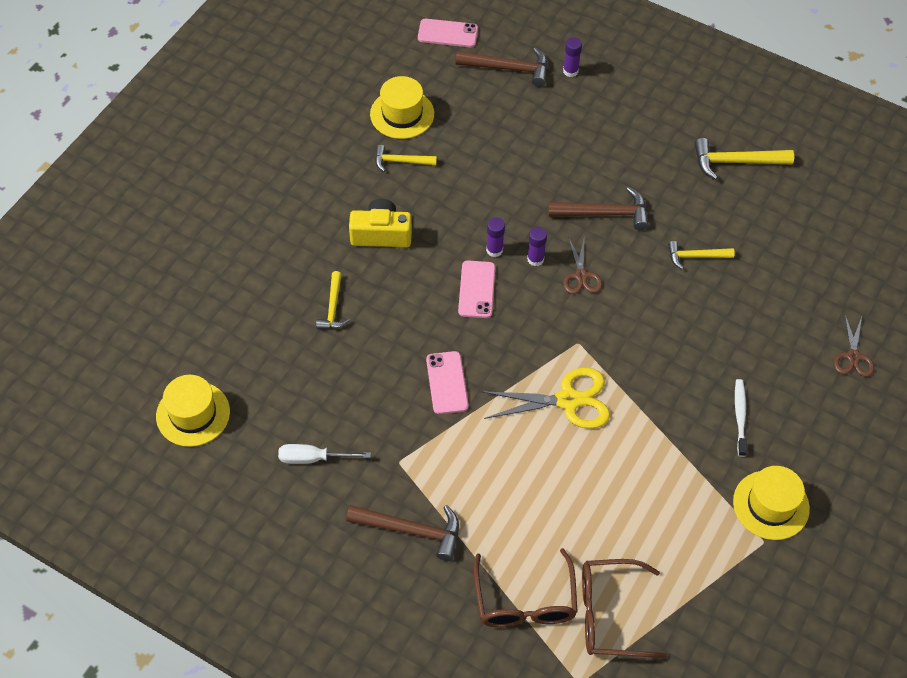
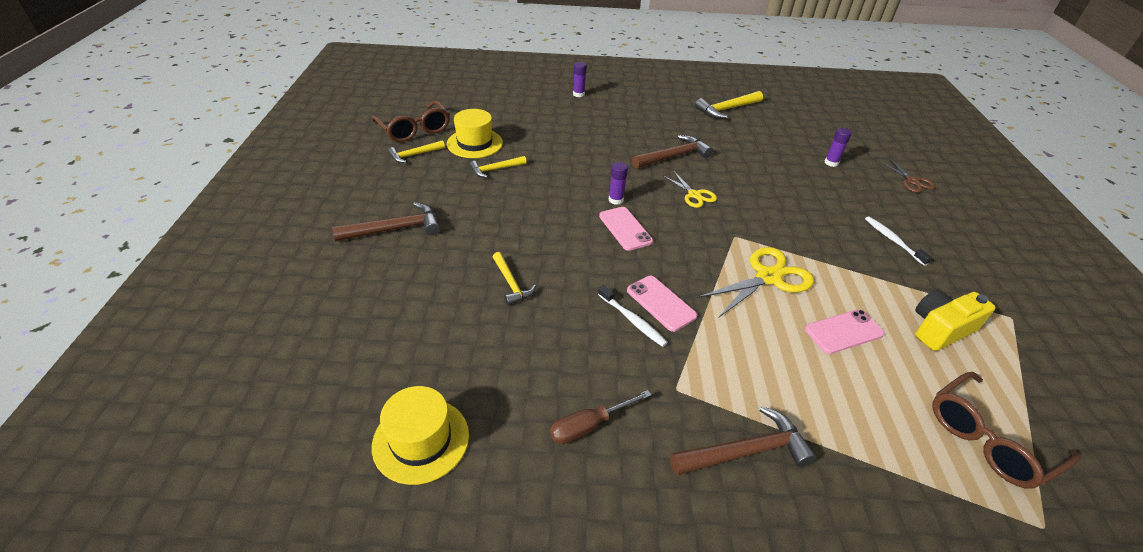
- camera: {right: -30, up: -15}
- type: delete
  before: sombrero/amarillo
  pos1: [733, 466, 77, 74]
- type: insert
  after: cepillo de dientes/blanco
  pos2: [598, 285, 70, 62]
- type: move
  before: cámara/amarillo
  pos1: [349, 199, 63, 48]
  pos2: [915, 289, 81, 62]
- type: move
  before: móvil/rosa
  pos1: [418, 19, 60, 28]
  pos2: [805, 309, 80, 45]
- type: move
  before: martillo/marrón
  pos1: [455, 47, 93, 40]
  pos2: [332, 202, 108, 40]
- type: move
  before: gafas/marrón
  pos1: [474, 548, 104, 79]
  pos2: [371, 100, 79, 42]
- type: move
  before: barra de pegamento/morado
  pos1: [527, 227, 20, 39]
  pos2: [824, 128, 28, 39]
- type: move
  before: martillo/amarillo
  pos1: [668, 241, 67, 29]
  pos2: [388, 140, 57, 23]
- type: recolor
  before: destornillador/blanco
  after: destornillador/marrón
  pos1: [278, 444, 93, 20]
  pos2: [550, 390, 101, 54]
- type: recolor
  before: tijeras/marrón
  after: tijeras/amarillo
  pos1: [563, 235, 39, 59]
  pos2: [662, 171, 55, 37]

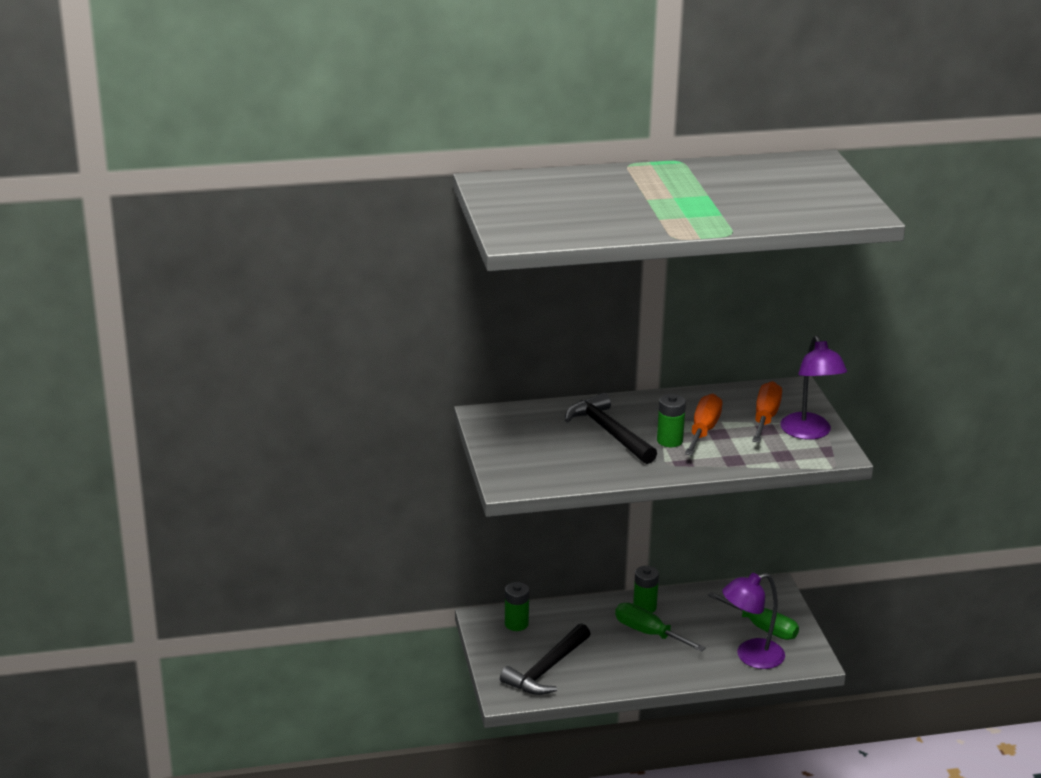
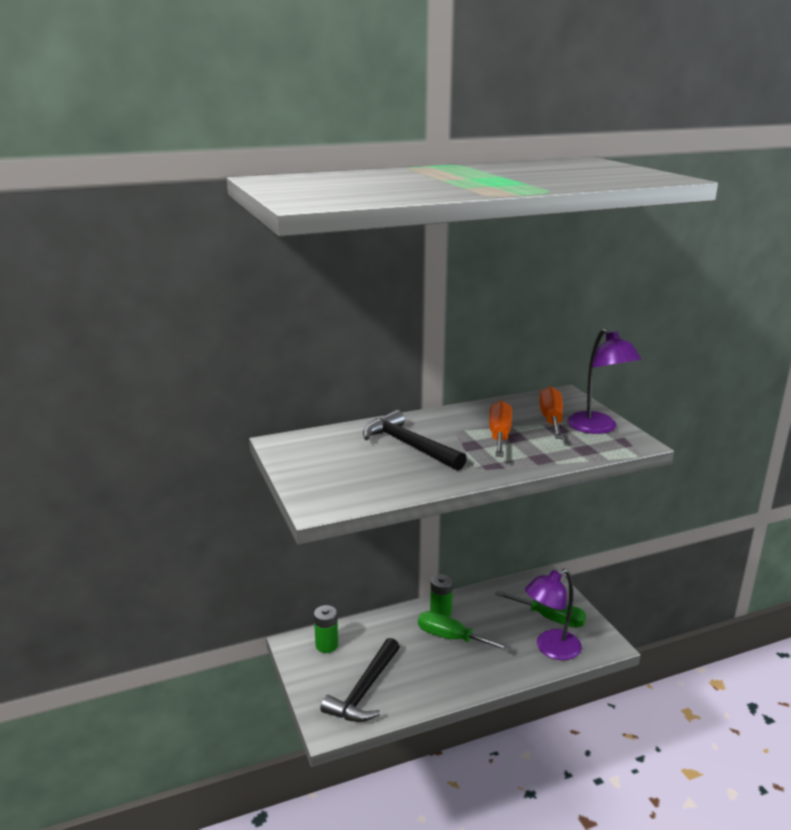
- camera: {right: -10, up: -5}
- type: delete
  before: pila/verde
  pos1: [657, 394, 29, 53]

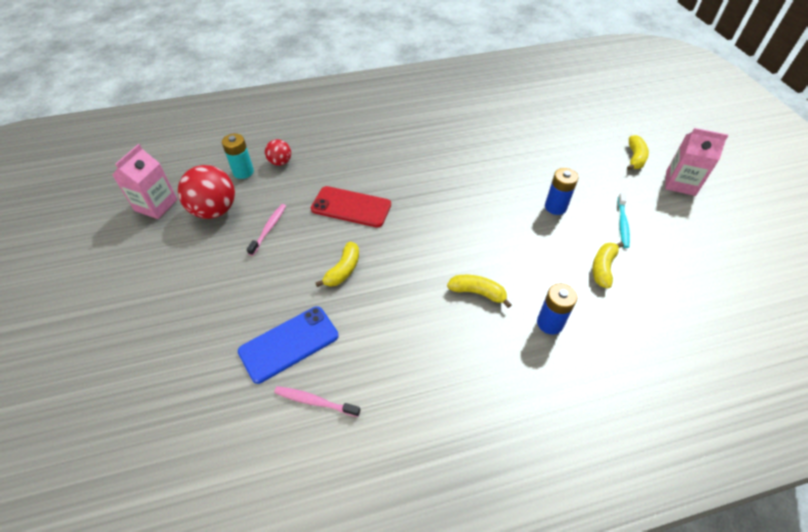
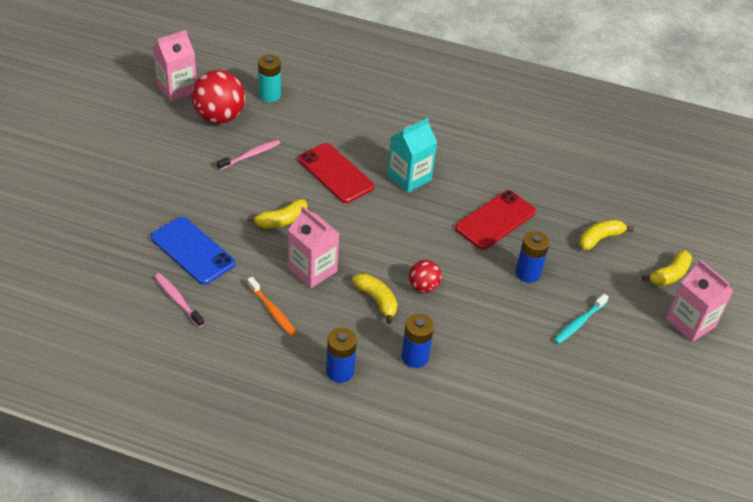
- camera: {right: 30, up: -5}
- type: insert
  after: cepillo de dientes/naranja
  pos2: [247, 277, 50, 60]
- type: insert
  after: cartón de leche/rosa
  pos2: [288, 206, 52, 82]
- type: insert
  after: pila/azul
  pos2: [326, 328, 31, 55]
- type: insert
  after: cartón de leche/turquesa
  pos2: [387, 118, 50, 75]
- type: insert
  after: móvil/rojo
  pos2: [455, 190, 81, 60]
- type: move
  before: pelota/rojo
  pos1: [265, 139, 26, 27]
  pos2: [409, 260, 33, 33]
- type: move
  before: plátano/amarillo
  pos1: [592, 242, 32, 46]
  pos2: [579, 219, 55, 31]
- type: rotate
  before: móvil/azul
  pos1: [238, 306, 101, 78]
  pos2: [151, 217, 84, 68]
  turn: 45

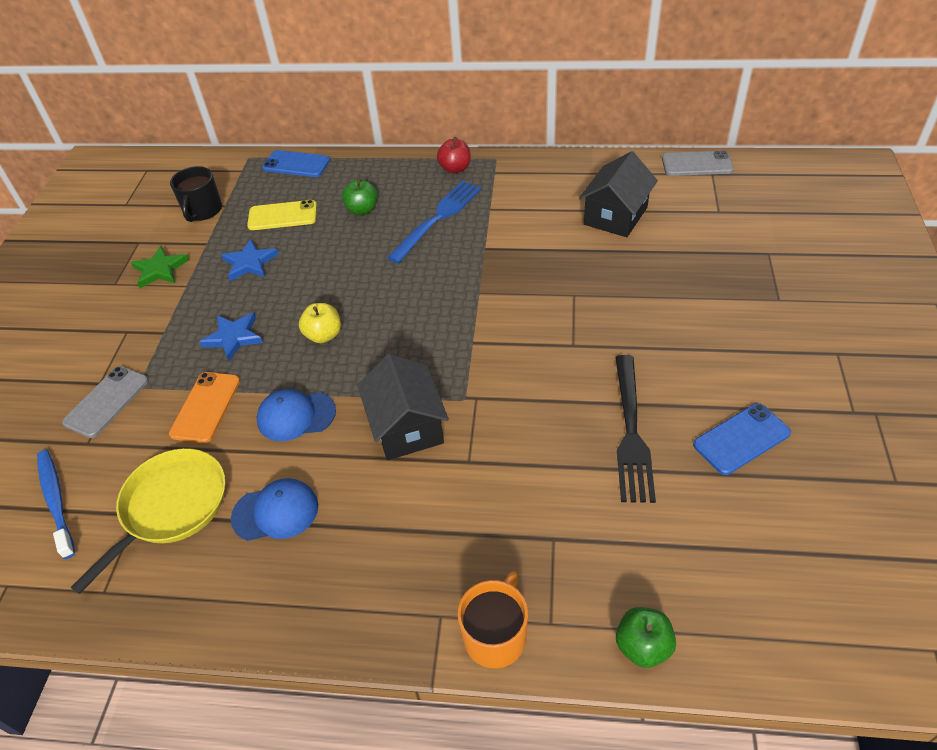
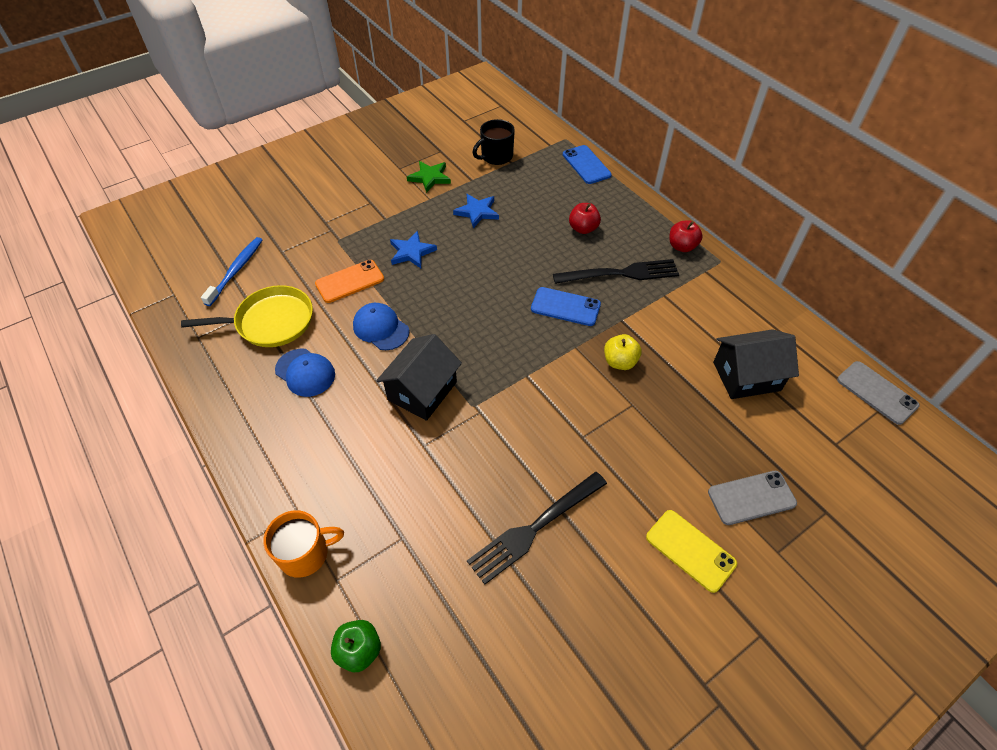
- camera: {right: 45, up: 5}
- type: move
  before: móvil/gris
  pos1: [62, 366, 87, 72]
  pos2: [708, 471, 89, 54]
- type: move
  before: móvil/amarillo
  pos1: [247, 200, 70, 30]
  pos2: [646, 510, 91, 83]
- type: move
  before: manzana/amarillo
  pos1: [299, 303, 42, 40]
  pos2: [604, 334, 38, 36]
- type: move
  before: móvil/azul
  pos1: [693, 403, 98, 72]
  pos2: [531, 287, 70, 39]
- type: recolor
  before: manzana/verde
  after: manzana/rojo
  pos1: [342, 178, 36, 37]
  pos2: [569, 203, 32, 31]
- type: recolor
  before: tenedor/azul
  after: tenedor/negro
  pos1: [387, 181, 95, 83]
  pos2: [553, 259, 126, 25]

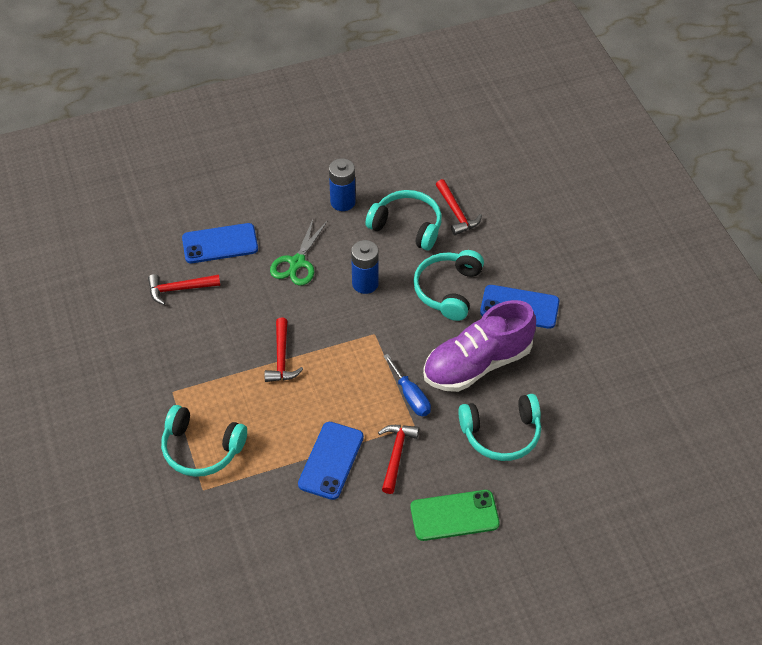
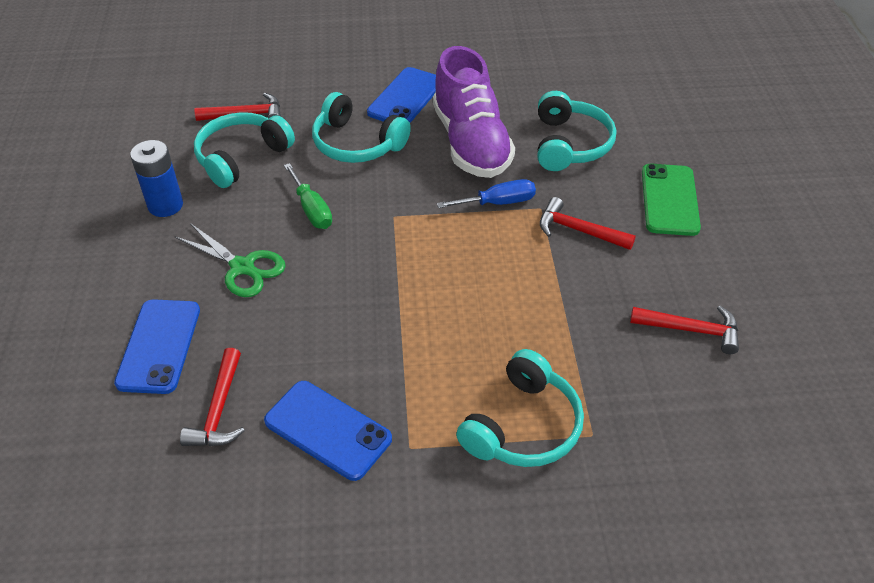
- camera: {right: -75, up: -5}
- type: move
  before: martillo/rojo
  pos1: [264, 318, 39, 64]
  pos2: [630, 306, 109, 48]
- type: move
  before: móvil/azul
  pos1: [298, 422, 66, 78]
  pos2: [264, 381, 128, 100]
- type: replace
  before: pila/azul
  after: destornillador/verde
  pos1: [351, 240, 28, 54]
  pos2: [284, 163, 48, 66]

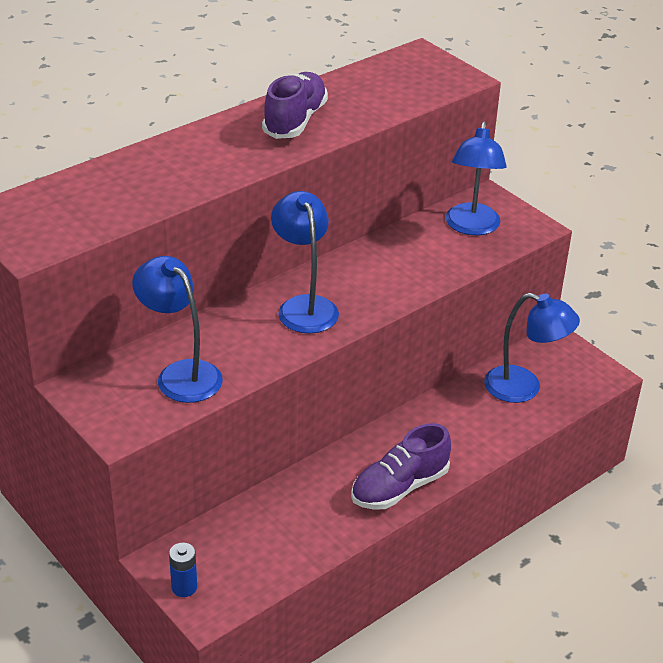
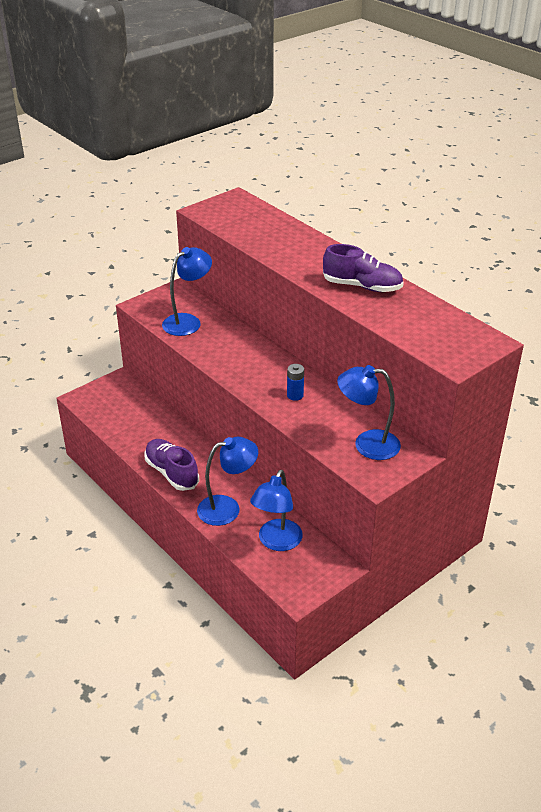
- camera: {right: 90, up: 0}
- type: move
  before: pila/azul
  pos1: [169, 543, 28, 54]
  pos2: [287, 364, 17, 37]
- type: move
  before: lámpara/azul
  pos1: [271, 191, 68, 142]
  pos2: [197, 437, 61, 89]

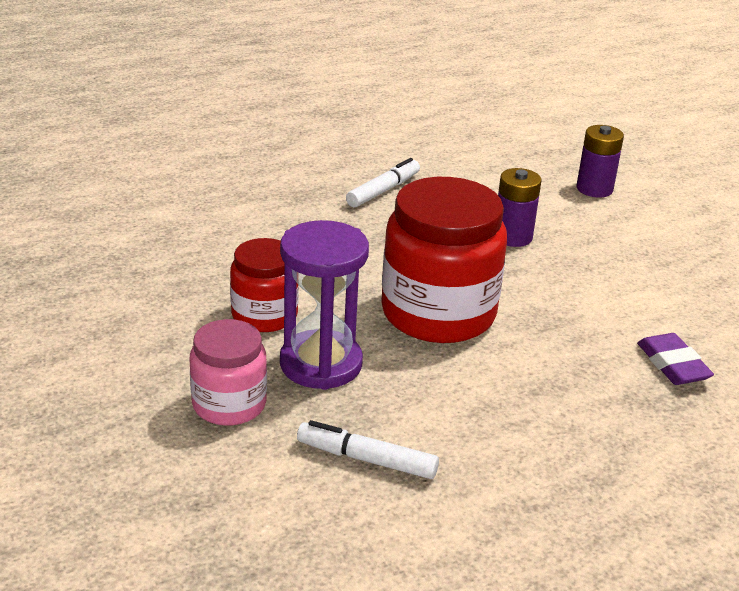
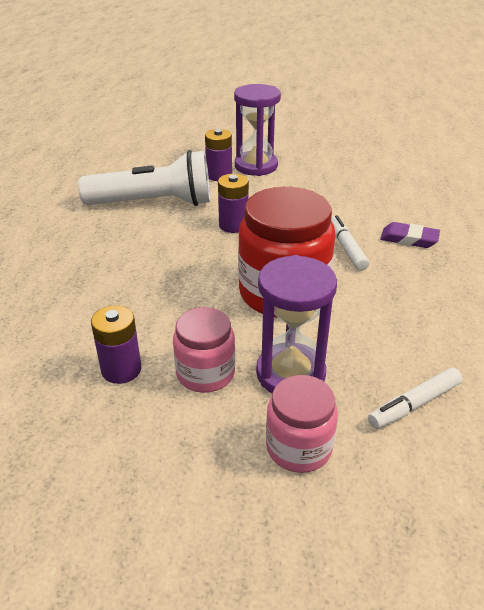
- camera: {right: -50, up: 5}
- type: insert
  after: lámpara de mano/blanco
  pos2: [78, 150, 133, 56]
- type: insert
  after: pila/morado
  pos2: [91, 305, 50, 79]
- type: insert
  after: reloj de arena/morado
  pos2: [234, 84, 47, 92]
- type: move
  before: rotulador/blanco
  pos1: [346, 158, 74, 49]
  pos2: [331, 215, 38, 56]
- type: recolor
  before: tarro/rojo
  after: tarro/rosa
  pos1: [230, 238, 69, 94]
  pos2: [173, 307, 62, 86]

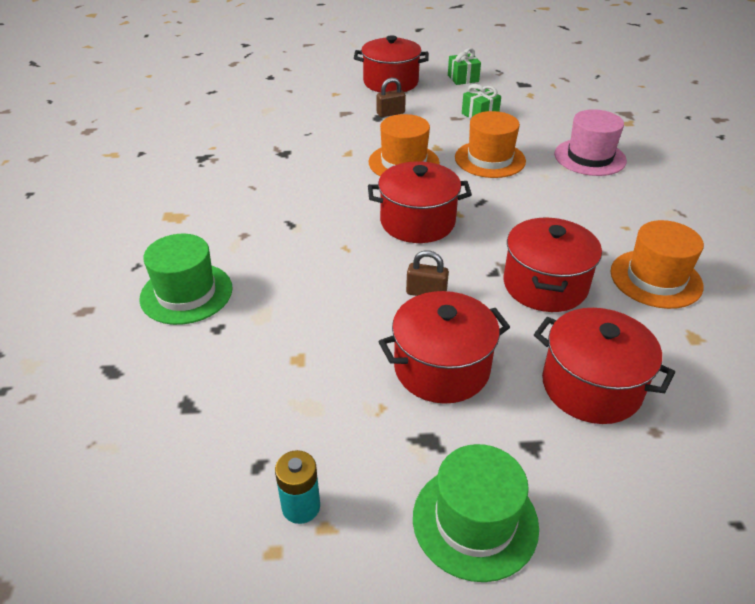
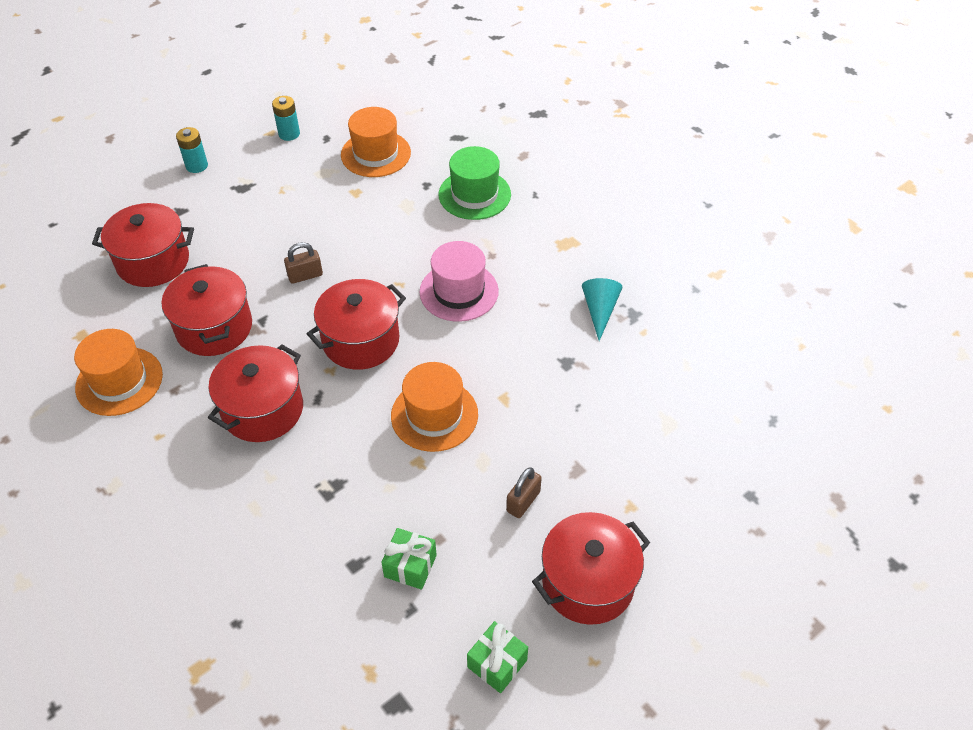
- camera: {right: 145, up: 10}
- type: insert
  after: cono/turquesa
  pos2: [582, 278, 41, 63]
- type: move
  before: olla/rojo
  pos1: [379, 291, 131, 113]
  pos2: [208, 344, 95, 98]
- type: move
  before: sombrero/naranja
  pos1: [455, 111, 71, 67]
  pos2: [341, 107, 70, 70]
- type: move
  before: sombrero/rosa
  pos1: [554, 109, 73, 67]
  pos2: [419, 241, 80, 81]
- type: replace
  before: sombrero/verde
  after: pila/turquesa
  pos1: [413, 444, 126, 138]
  pos2: [176, 127, 32, 46]

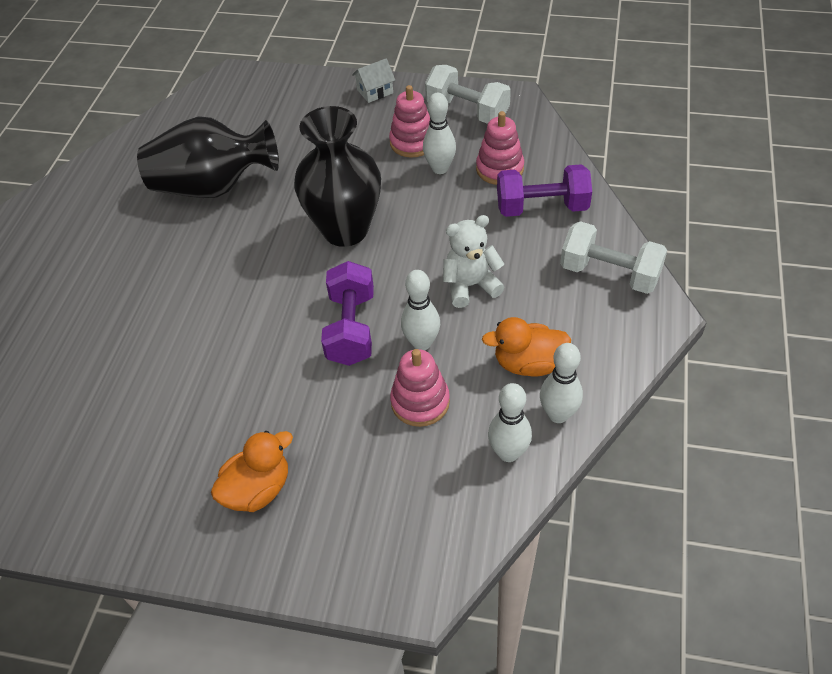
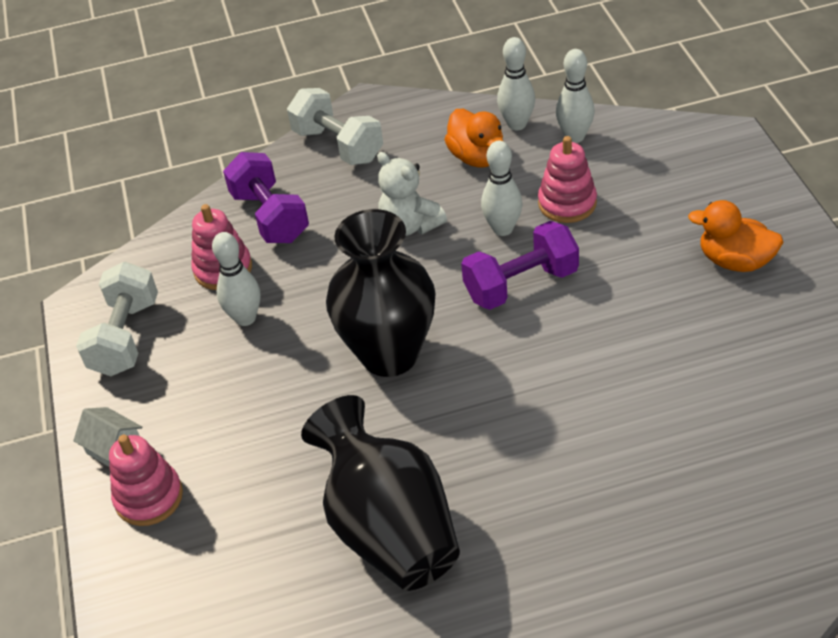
- camera: {right: -115, up: -5}
- type: move
  before: juguete apilable/rosa
  pos1: [389, 85, 41, 73]
  pos2: [109, 435, 74, 91]
- type: rotate
  before: mancuerna/blanco
  pos1: [560, 221, 107, 73]
  pos2: [287, 88, 96, 77]
  turn: -45

